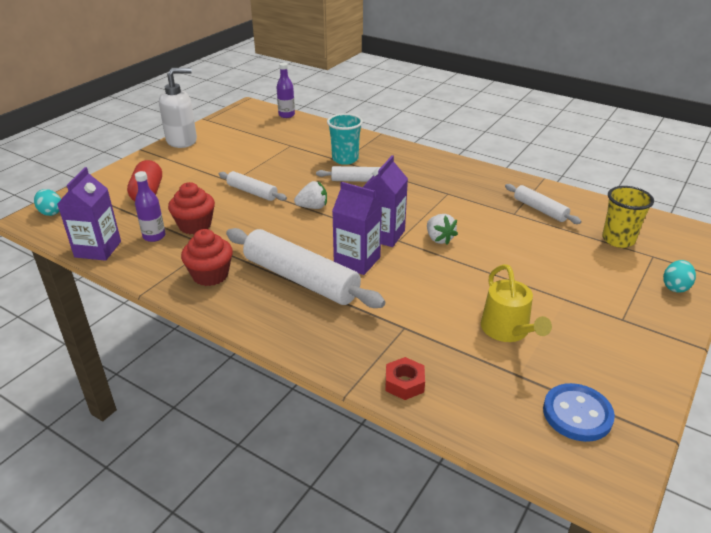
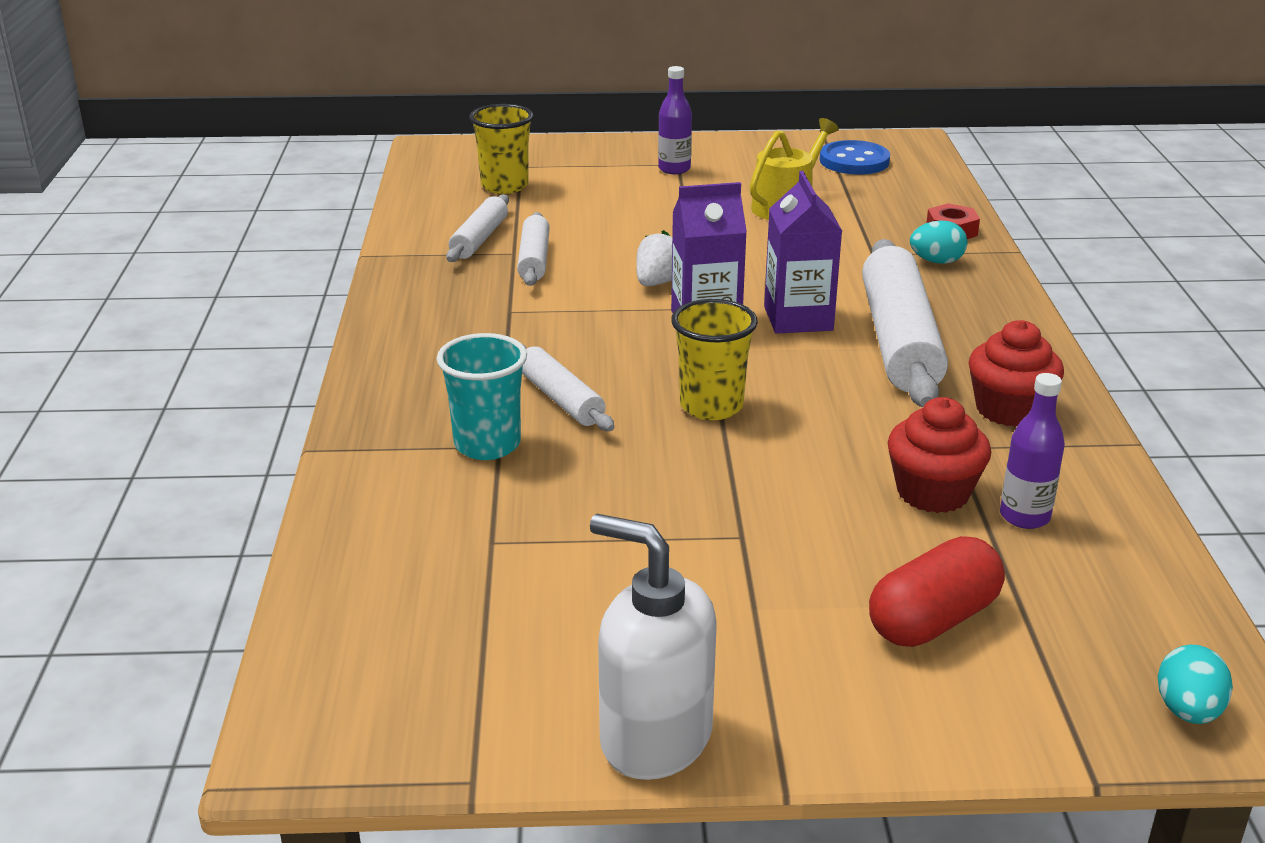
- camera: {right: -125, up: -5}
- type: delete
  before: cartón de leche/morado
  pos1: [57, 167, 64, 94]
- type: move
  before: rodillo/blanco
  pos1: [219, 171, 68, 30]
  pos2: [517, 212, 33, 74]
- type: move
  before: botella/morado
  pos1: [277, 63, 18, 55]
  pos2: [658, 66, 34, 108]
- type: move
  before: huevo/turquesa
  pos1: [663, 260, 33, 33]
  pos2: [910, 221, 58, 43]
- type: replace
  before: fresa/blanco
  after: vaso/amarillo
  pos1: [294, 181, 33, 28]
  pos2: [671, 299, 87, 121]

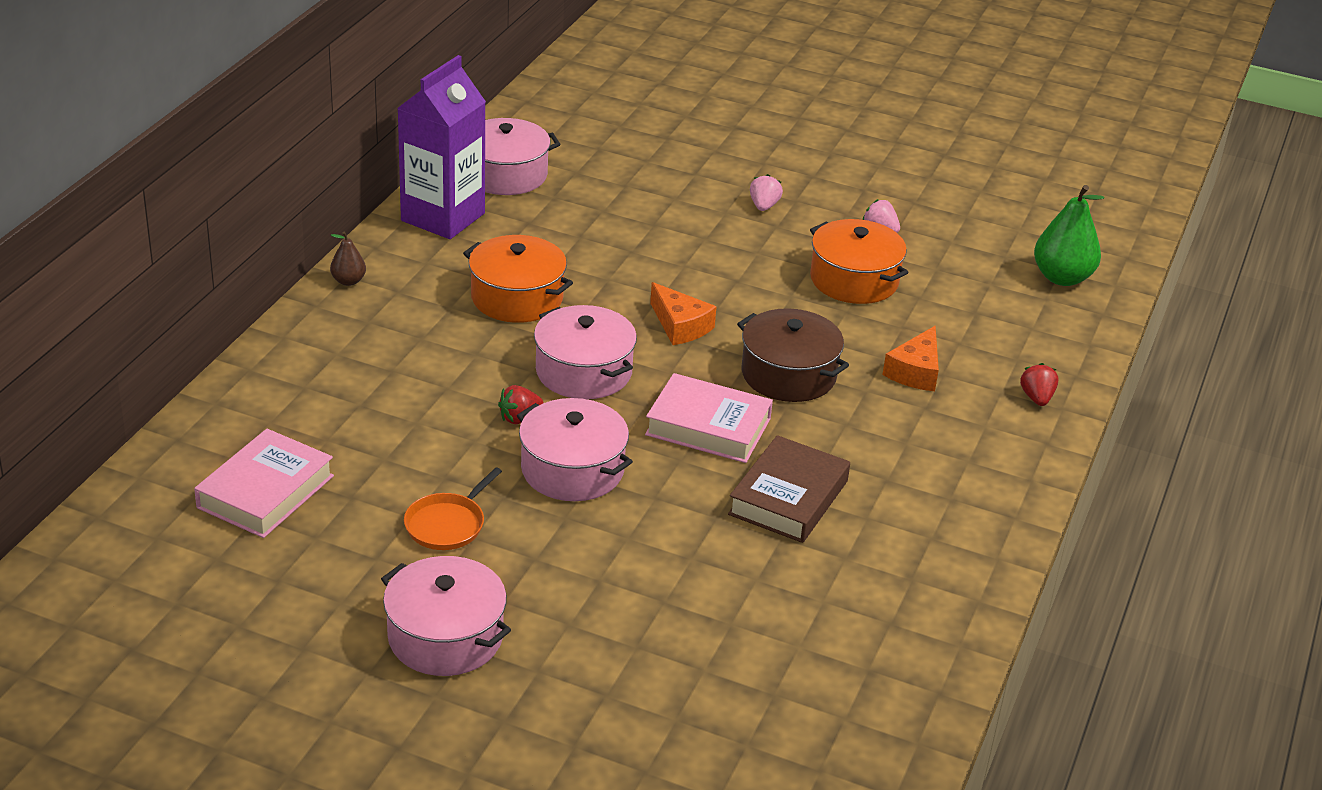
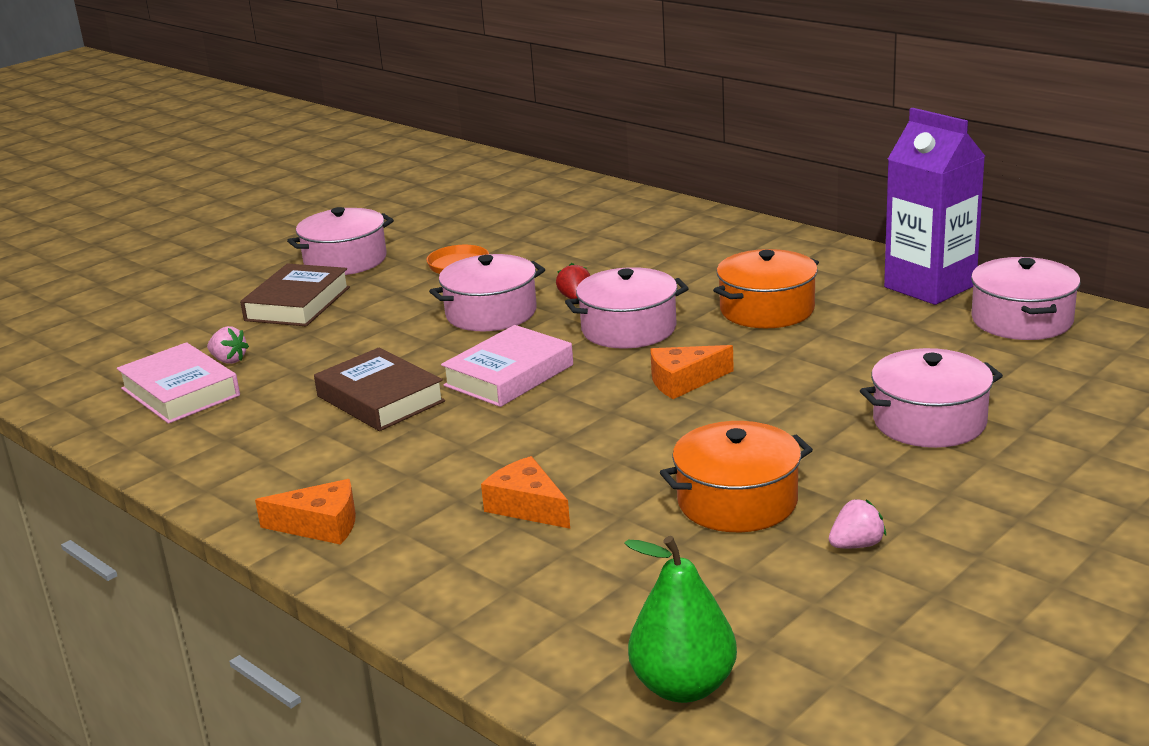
- camera: {right: 115, up: -10}
- type: delete
  before: pera/marrón
  pos1: [330, 231, 36, 55]
- type: delete
  before: olla/marrón
  pos1: [737, 308, 112, 94]
- type: delete
  before: fresa/rojo
  pos1: [1020, 363, 39, 43]
- type: insert
  after: libro/marrón
  pos2: [240, 264, 110, 62]
- type: insert
  after: queso/naranja
  pos2: [255, 479, 101, 66]
- type: insert
  after: olla/rosa
  pos2: [860, 348, 143, 100]
- type: move
  before: libro/rosa
  pos1: [194, 429, 140, 109]
  pos2: [117, 342, 123, 82]
- type: move
  before: fresa/rosa
  pos1: [750, 174, 33, 37]
  pos2: [207, 326, 42, 38]

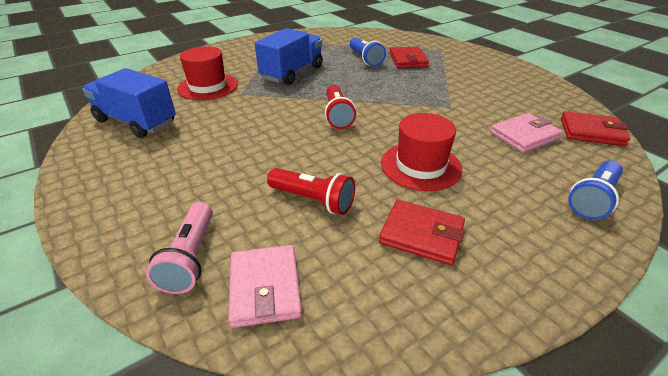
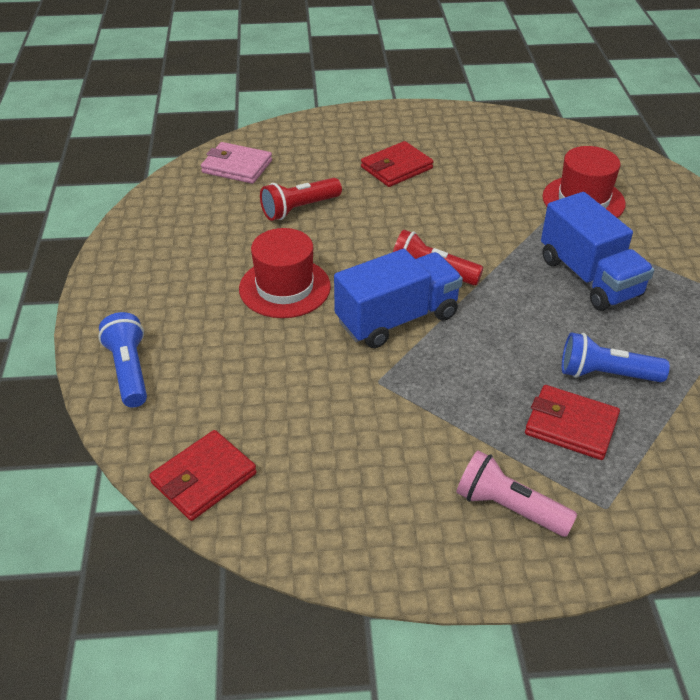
- camera: {right: 120, up: 5}
- type: delete
  before: cartera/rosa
  pos1: [490, 113, 73, 40]
- type: move
  before: camión/azul
  pos1: [82, 68, 94, 70]
  pos2: [334, 249, 129, 99]
- type: move
  before: lámpara de mano/rosa
  pos1: [146, 202, 67, 92]
  pos2: [456, 450, 122, 87]
- type: move
  before: cartera/rojo
  pos1: [379, 200, 86, 65]
  pos2: [361, 141, 73, 46]

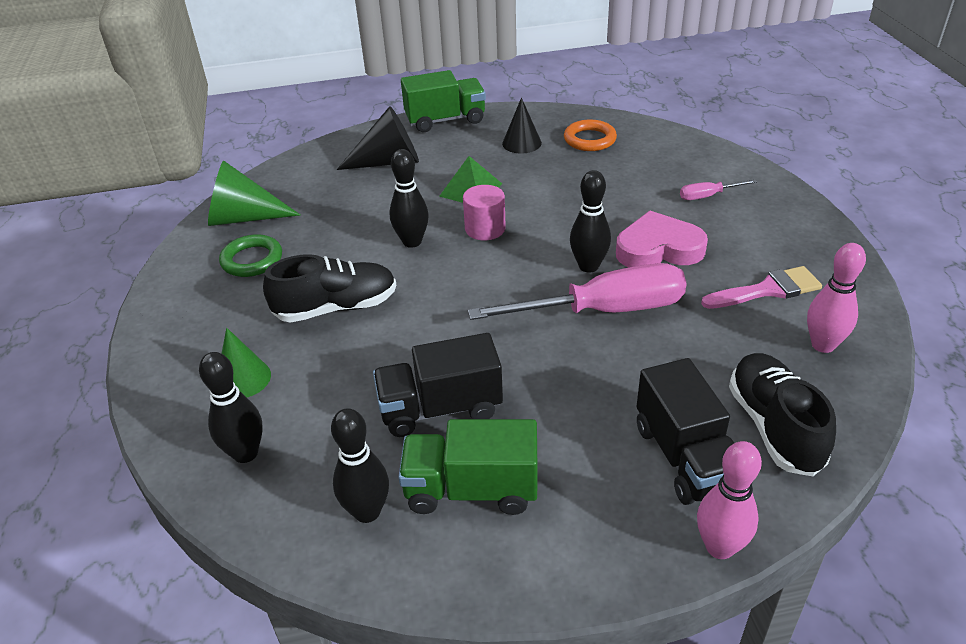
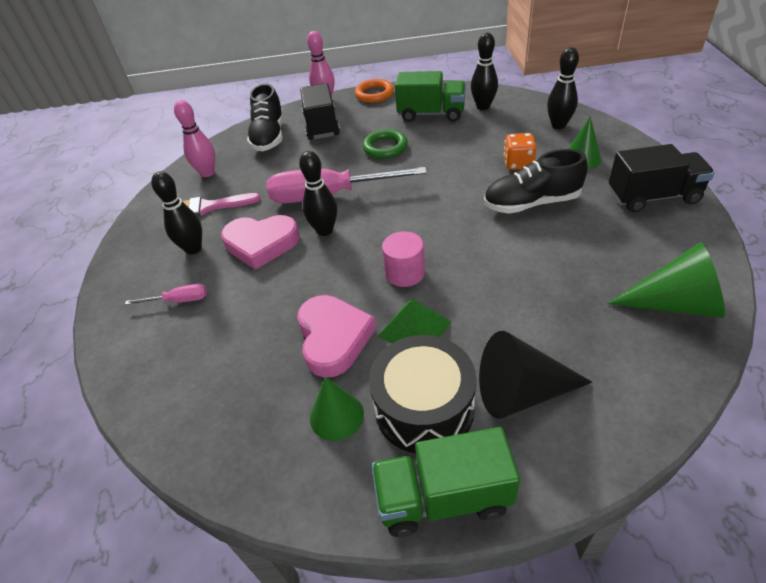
- camera: {right: -170, up: 5}
- type: insert
  after: corazón/rosa
  pos2: [297, 295, 79, 83]
- type: insert
  after: tambor/negro
  pos2: [369, 335, 107, 118]
- type: insert
  after: dado/naranja
  pos2: [504, 133, 33, 37]
- type: move
  before: anillo/verde
  pos1: [219, 234, 63, 43]
  pos2: [363, 129, 45, 30]
- type: move
  before: camión/negro
  pos1: [373, 333, 130, 104]
  pos2: [609, 144, 106, 68]
- type: move
  before: bolo/negro
  pos1: [390, 149, 39, 99]
  pos2: [151, 171, 51, 84]
- type: move
  before: anillo/naranja
  pos1: [564, 120, 53, 31]
  pos2: [355, 79, 39, 24]
- type: recolor
  before: cono/negro
  after: cono/verde
  pos1: [502, 98, 40, 55]
  pos2: [310, 377, 54, 64]

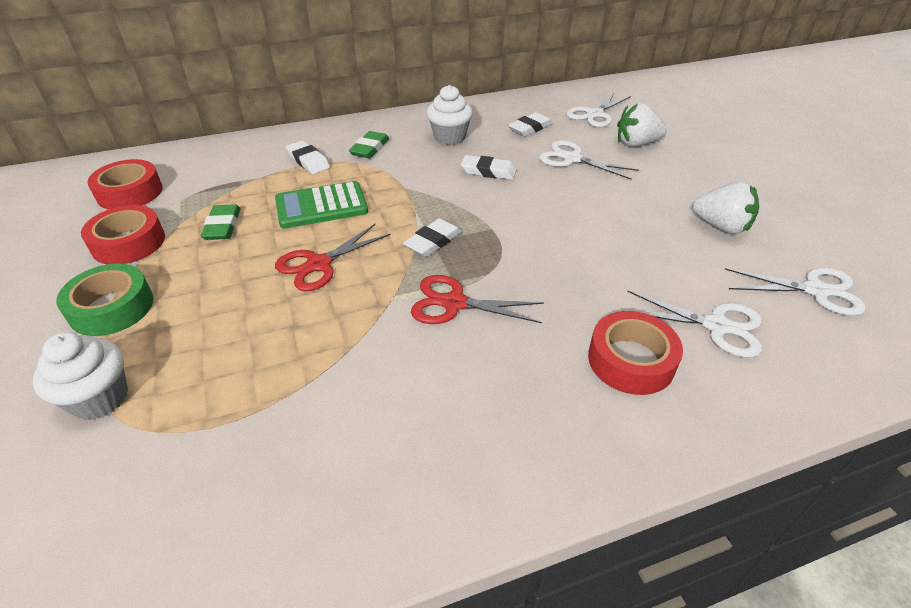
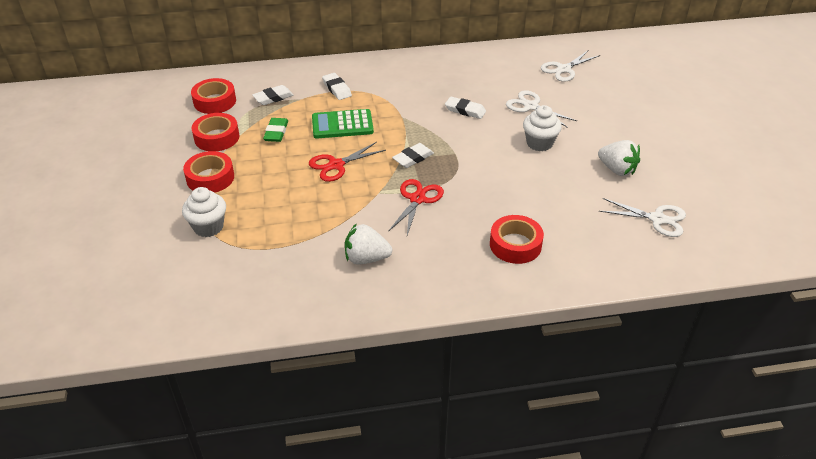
- camera: {right: 10, up: 0}
- type: delete
  before: goma de borrar/verde
  pos1: [349, 131, 40, 28]
- type: delete
  before: tijeras/blanco
  pos1: [627, 291, 135, 67]
- type: move
  before: magdalena/blanco
  pos1: [427, 85, 46, 60]
  pos2: [523, 105, 39, 46]
- type: move
  before: goma de borrar/blanco
  pos1: [508, 112, 44, 24]
  pos2: [252, 85, 42, 20]
- type: move
  before: fresa/blanco
  pos1: [617, 103, 50, 44]
  pos2: [345, 223, 47, 41]
- type: recolor
  before: cinta adhesiva/verde
  after: cinta adhesiva/rojo
  pos1: [56, 263, 98, 73]
  pos2: [183, 151, 51, 42]
- type: rotate
  before: tijeras/rojo
  pos1: [411, 275, 133, 49]
  pos2: [388, 179, 56, 56]
  turn: 90

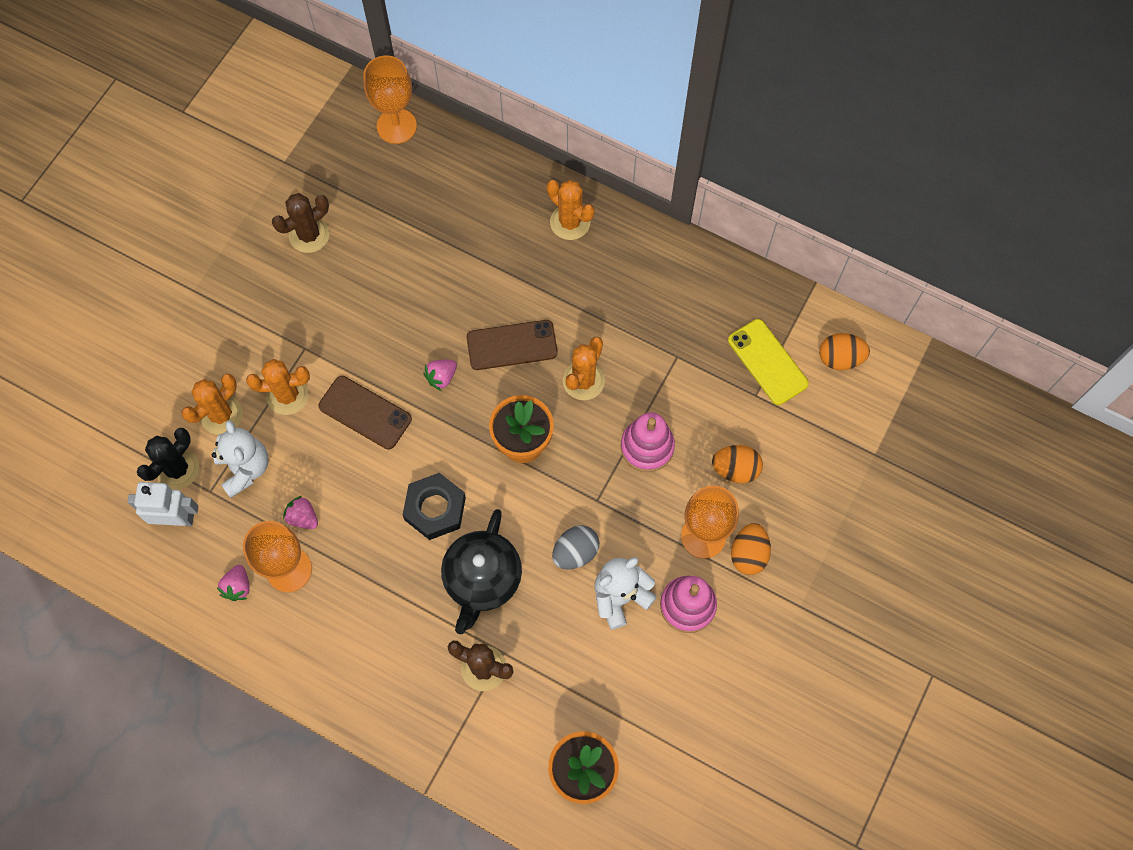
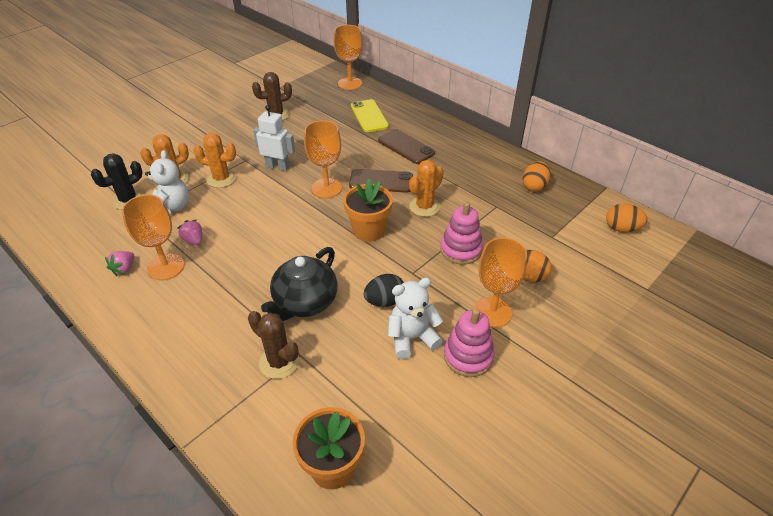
- camera: {right: 15, up: -25}
- type: delete
  before: tuerca/negro
  pos1: [403, 473, 63, 67]
- type: delete
  before: cactus/naranja
  pos1: [547, 180, 47, 60]
- type: move
  before: robot/blanco
  pos1: [127, 482, 72, 44]
  pos2: [253, 105, 42, 66]
- type: move
  before: móvil/marrón
  pos1: [318, 376, 94, 74]
  pos2: [378, 129, 57, 35]
- type: move
  before: móvil/amarillo
  pos1: [728, 319, 81, 86]
  pos2: [351, 99, 38, 33]
- type: move
  before: huevo/naranja
  pos1: [731, 523, 40, 52]
  pos2: [522, 161, 29, 31]
- type: replace
  before: fresa/rosa
  after: copa/naranja
  pos1: [424, 360, 33, 31]
  pos2: [304, 120, 38, 78]
- type: recolor
  before: huevo/gris
  after: huevo/negro
  pos1: [552, 525, 47, 45]
  pos2: [364, 274, 40, 33]

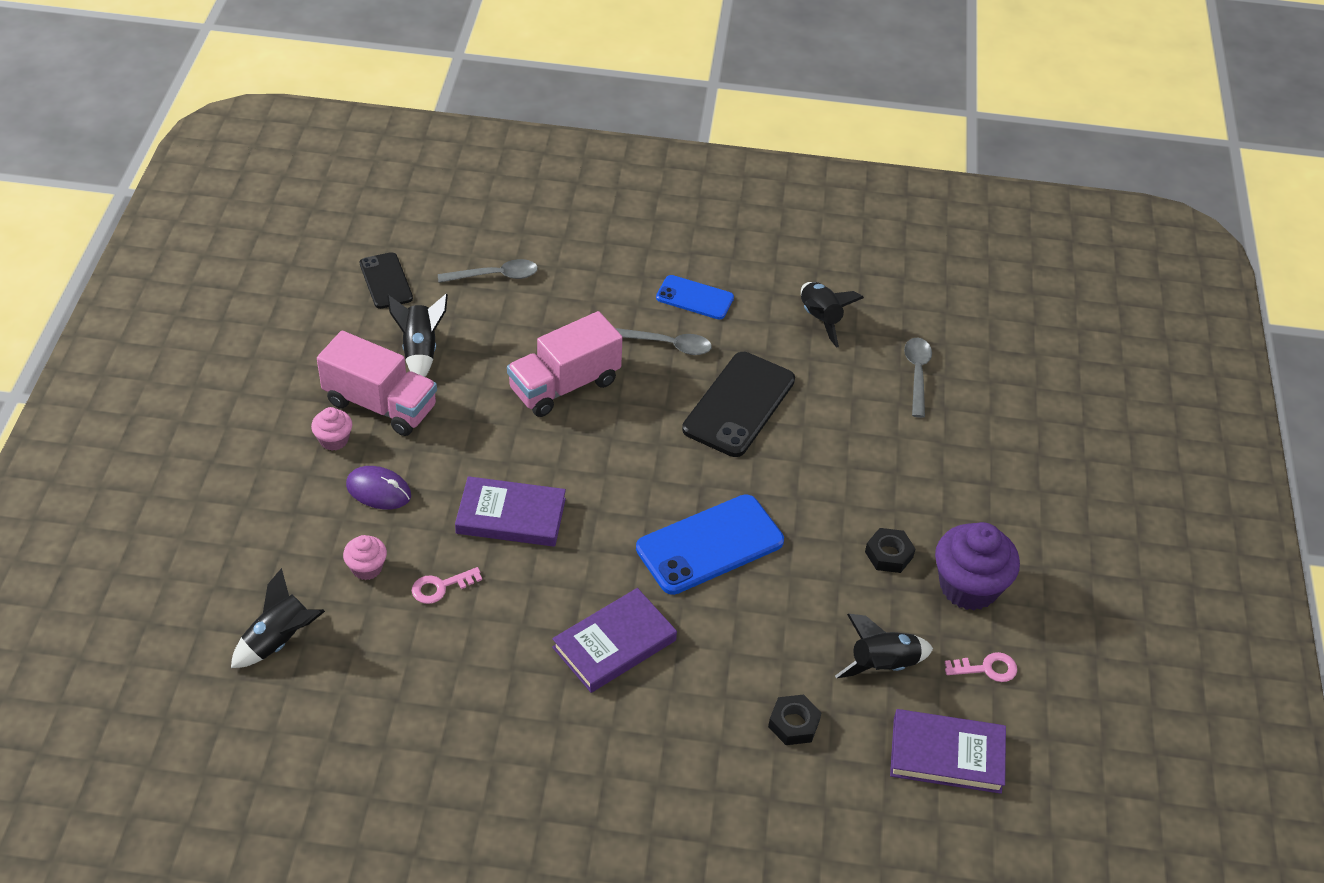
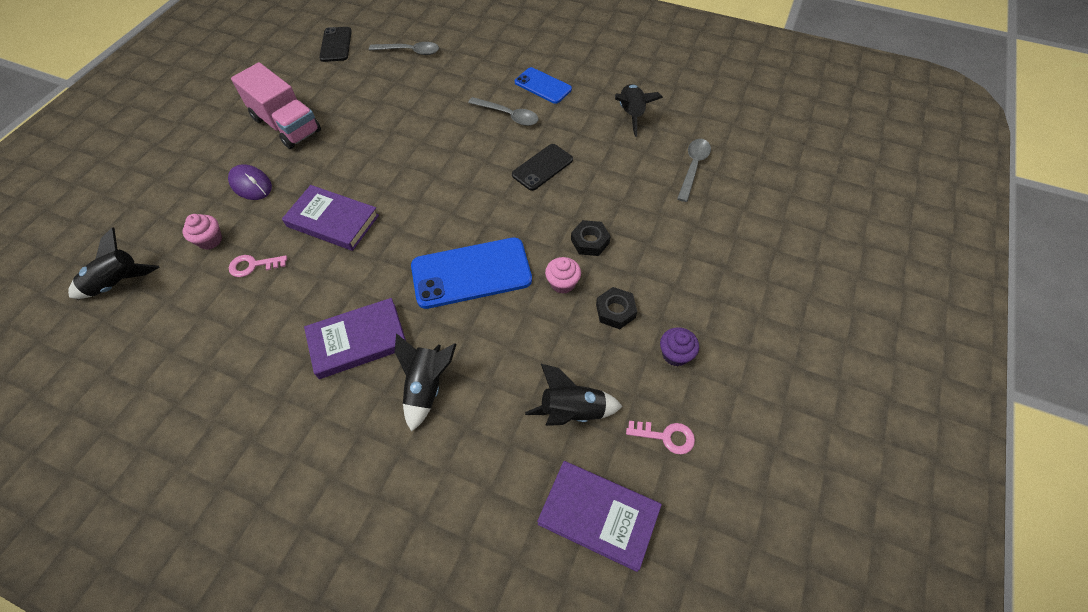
- camera: {right: 20, up: 10}
- type: delete
  before: camión/rosa
  pos1: [507, 311, 116, 106]
- type: move
  before: magdalena/rosa
  pos1: [311, 407, 41, 44]
  pos2: [545, 257, 36, 37]
- type: move
  before: cohete/negro
  pos1: [387, 294, 61, 83]
  pos2: [395, 334, 62, 98]
- type: move
  before: tuerca/negro
  pos1: [768, 695, 54, 50]
  pos2: [571, 220, 40, 36]
- type: resize
  before: móvil/negro
  pos1: [682, 352, 113, 105]
  pos2: [512, 144, 61, 47]
  scale: 0.6
- type: resize
  before: magdalena/morado
  pos1: [935, 522, 85, 88]
  pos2: [660, 327, 39, 39]
  scale: 0.51

